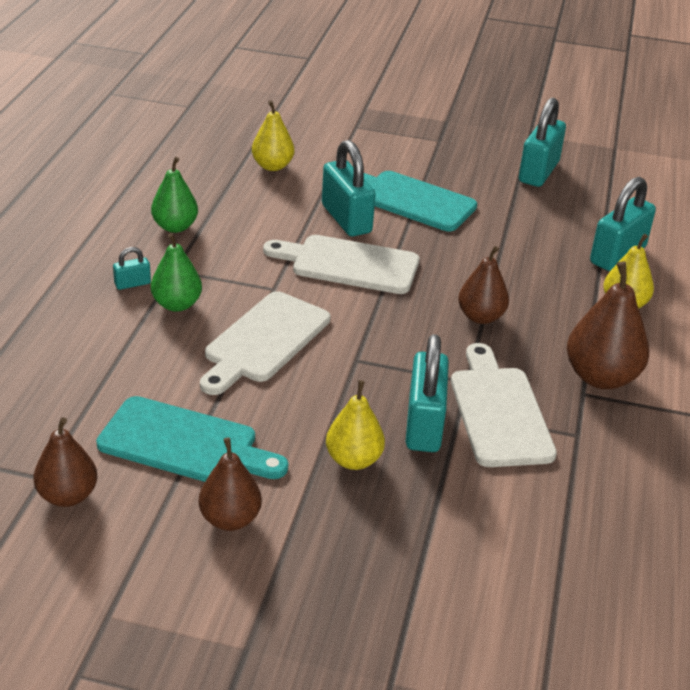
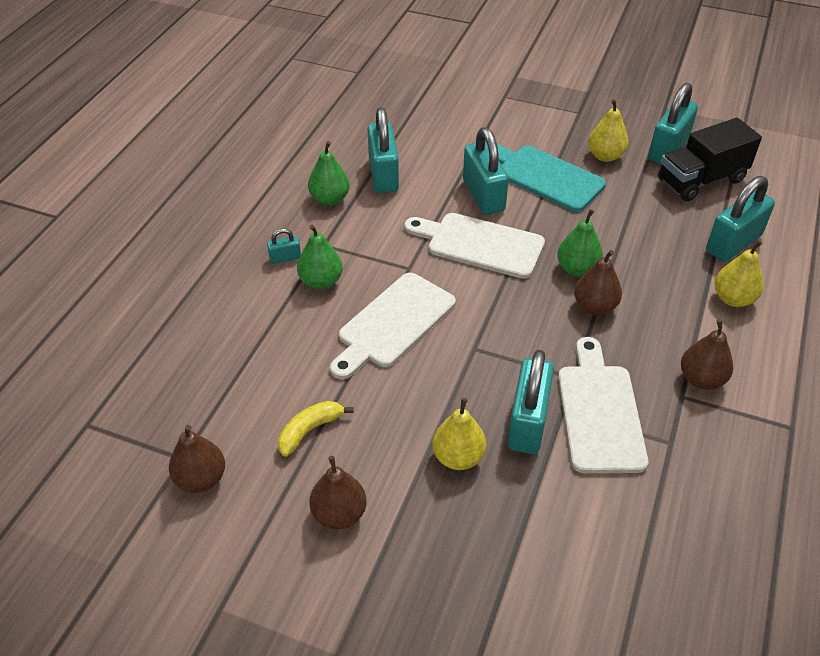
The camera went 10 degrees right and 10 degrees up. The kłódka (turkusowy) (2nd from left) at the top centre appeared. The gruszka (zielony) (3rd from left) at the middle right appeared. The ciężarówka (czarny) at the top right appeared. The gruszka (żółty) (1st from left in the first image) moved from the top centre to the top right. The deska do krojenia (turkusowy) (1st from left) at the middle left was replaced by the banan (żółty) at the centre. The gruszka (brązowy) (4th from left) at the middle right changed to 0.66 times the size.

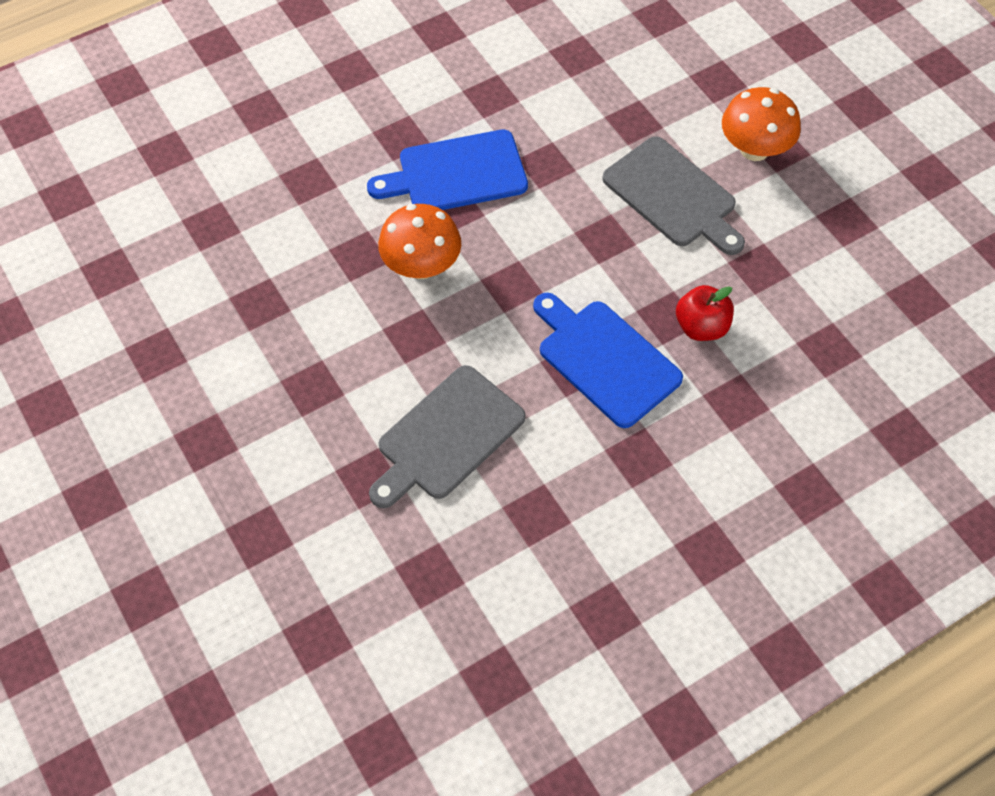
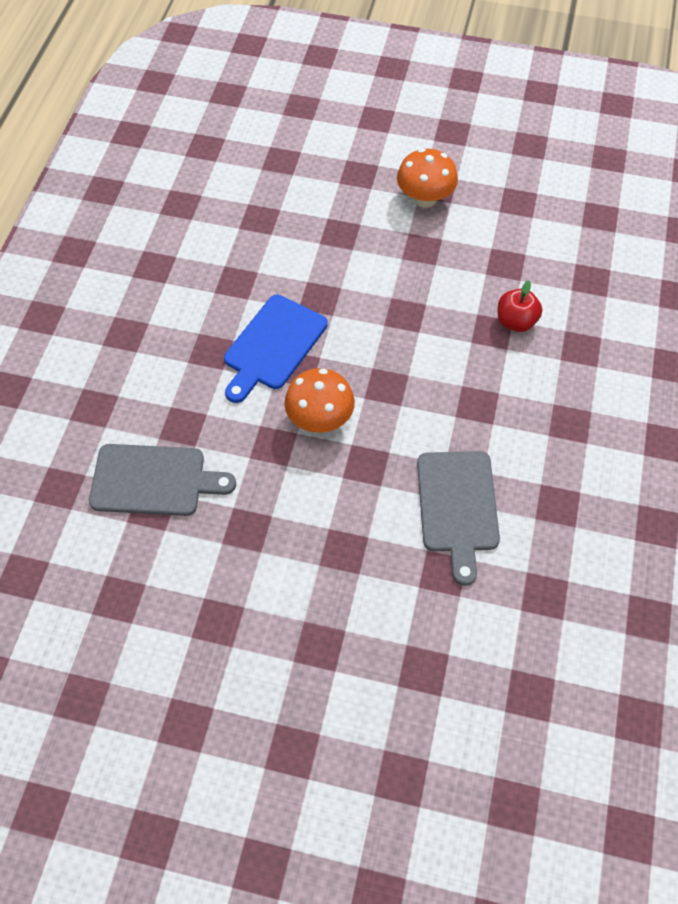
The camera went 45 degrees left and 0 degrees up. The deska do krojenia (niebieski) (2nd from left) at the centre disappeared. The deska do krojenia (szary) (2nd from left in the first image) moved from the top right to the middle left.

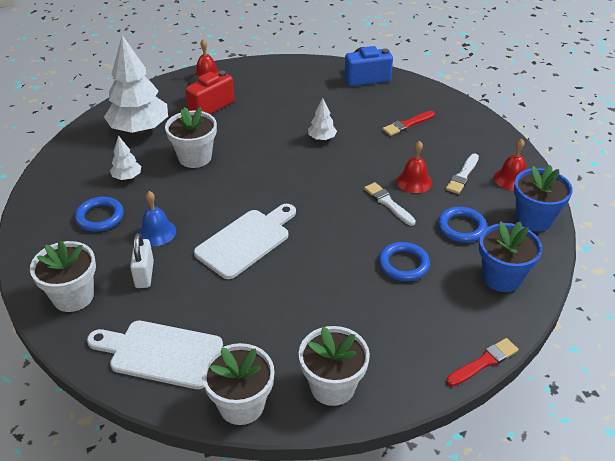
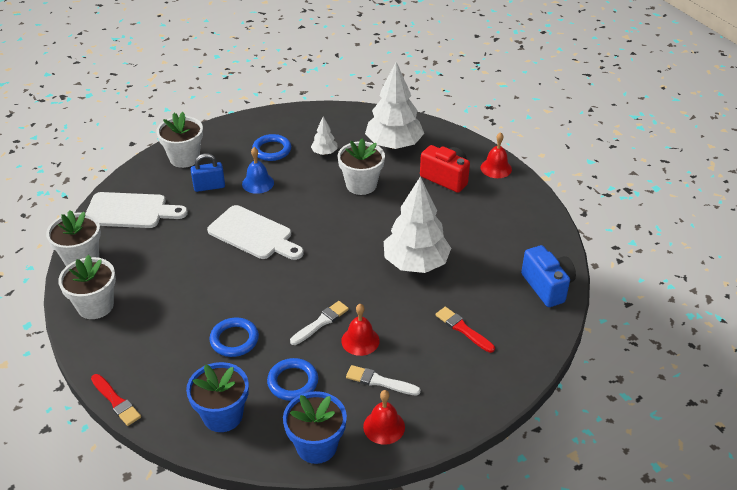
The camera went 80 degrees right and 0 degrees up. The kłódka (biały) at the middle left became the kłódka (niebieski) at the middle left. The deska do krojenia (biały) (1st from left) at the bottom left turned 90 degrees clockwise. The drzewko (biały) (3rd from left) at the top centre changed to 2.18 times the size.

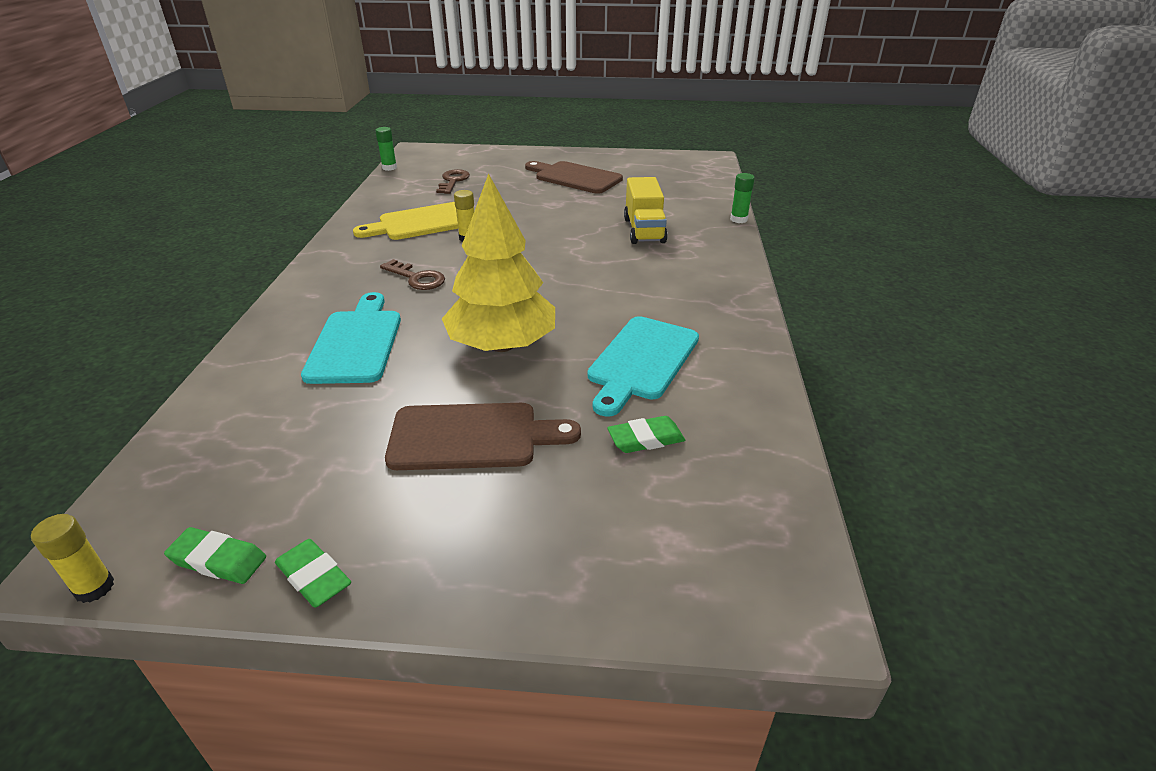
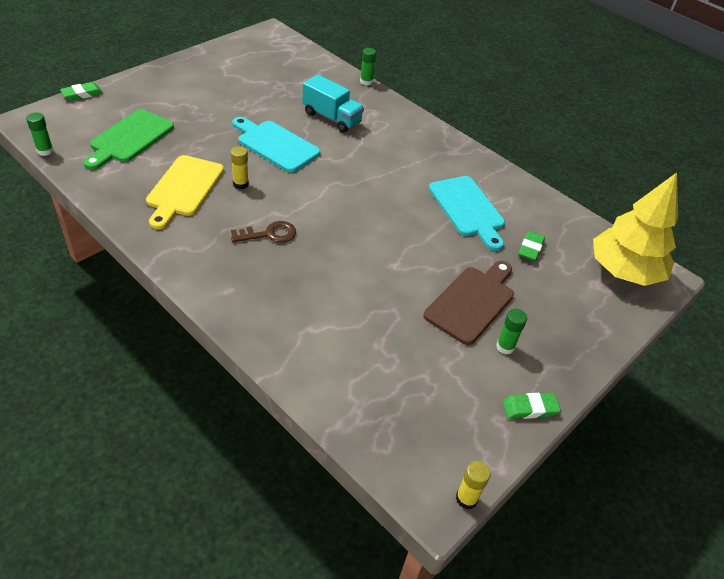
The camera went 55 degrees left and 10 degrees up. The deska do krojenia (brązowy) (2nd from left) at the top centre disappeared. The klej w sztyfcie (zielony) (3rd from left) at the middle right appeared. The gumka do mazania (zielony) (1st from left) moved from the bottom left to the top left. The deska do krojenia (turkusowy) (1st from left) moved from the middle left to the top centre. The drzewko (żółty) moved from the centre to the middle right. The klucz (brązowy) (2nd from left) at the top centre was replaced by the deska do krojenia (zielony) at the top left. The ciężarówka (żółty) at the top centre became the ciężarówka (turkusowy) at the top centre.

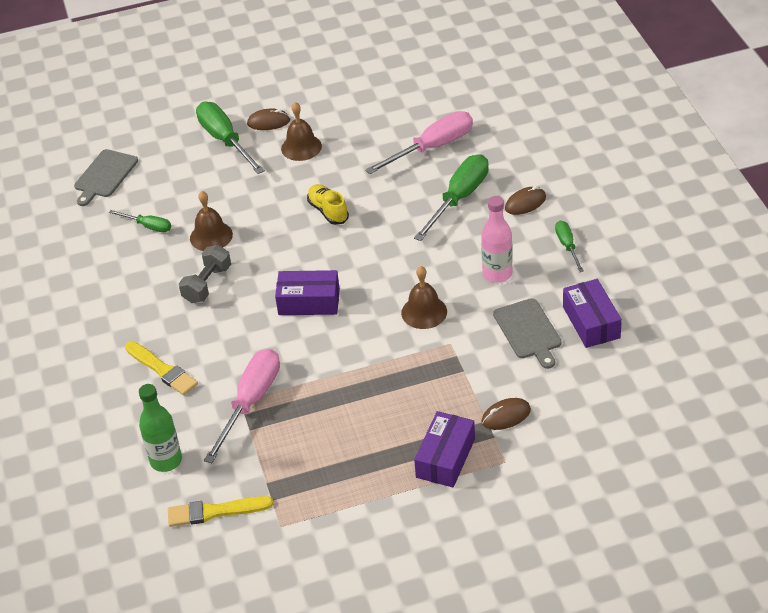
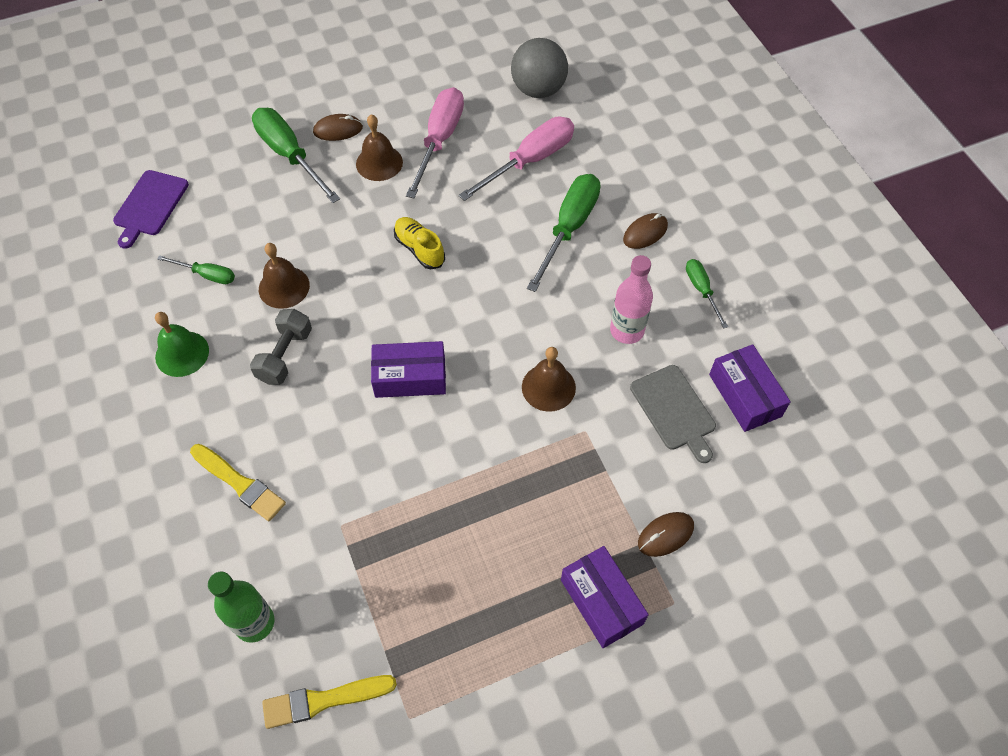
The camera went 10 degrees left and 15 degrees up. The dzwonek (zielony) at the middle left appeared. The piłka (szary) at the top centre appeared. The śrubokręt (różowy) (1st from left) moved from the middle left to the top centre. The deska do krojenia (szary) (1st from left) at the top left became the deska do krojenia (fioletowy) at the top left. The pudełko (fioletowy) (2nd from left) at the bottom centre turned 45 degrees counterclockwise.

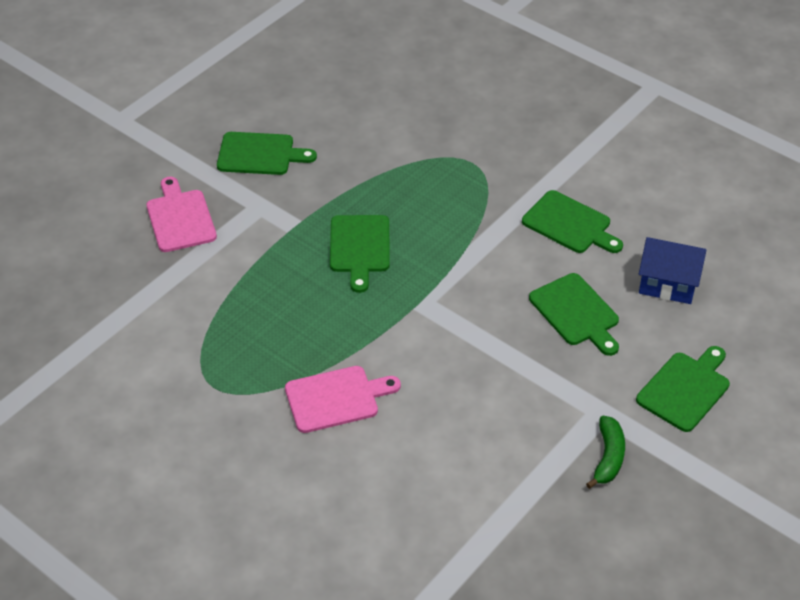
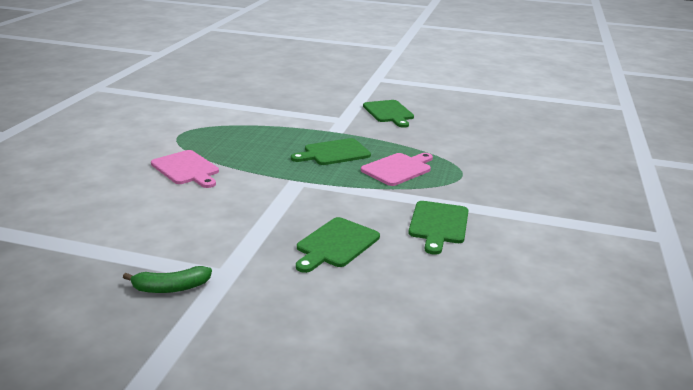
The camera went 65 degrees right and 20 degrees down. The deska do krojenia (zielony) (5th from left) at the middle right disappeared. The domek (niebieski) at the middle right disappeared. The deska do krojenia (różowy) (1st from left in the first image) moved from the middle left to the centre.

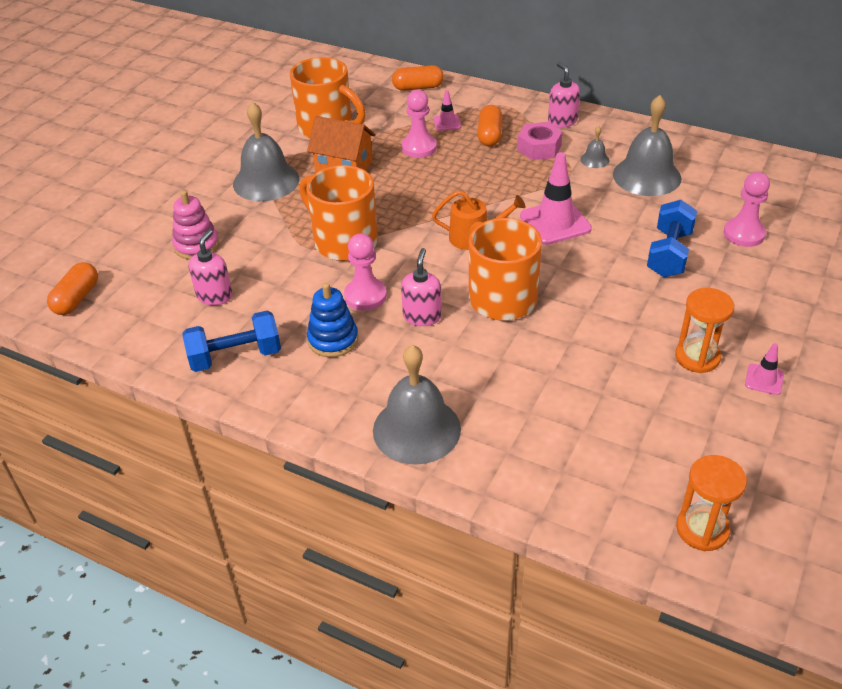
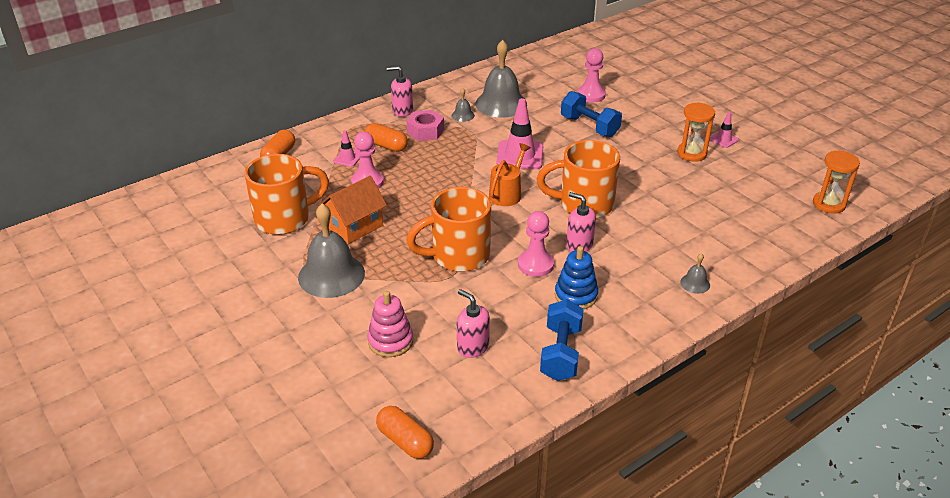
The camera went 65 degrees left and 5 degrees down. The dzwonek (szary) (2nd from left in the first image) at the centre changed to 0.44 times the size.

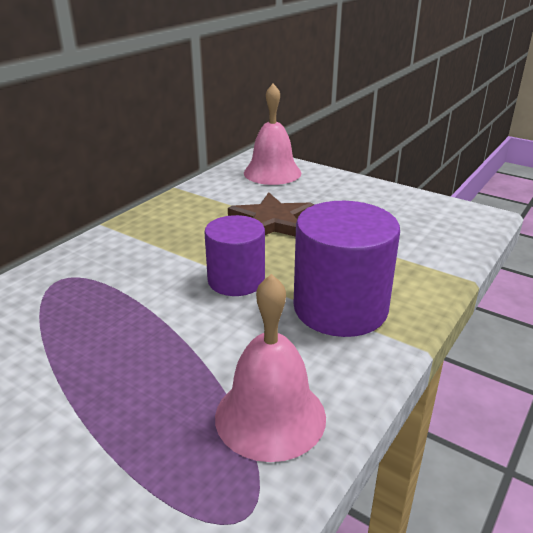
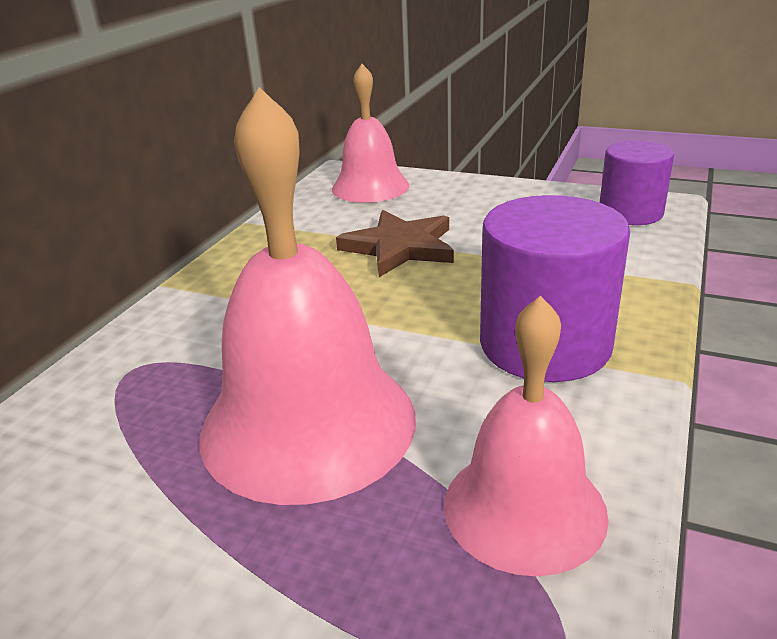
The camera went 10 degrees left and 0 degrees up. The dzwonek (różowy) (1st from left) at the centre appeared. The walec (fioletowy) (1st from left in the first image) moved from the centre to the top right.

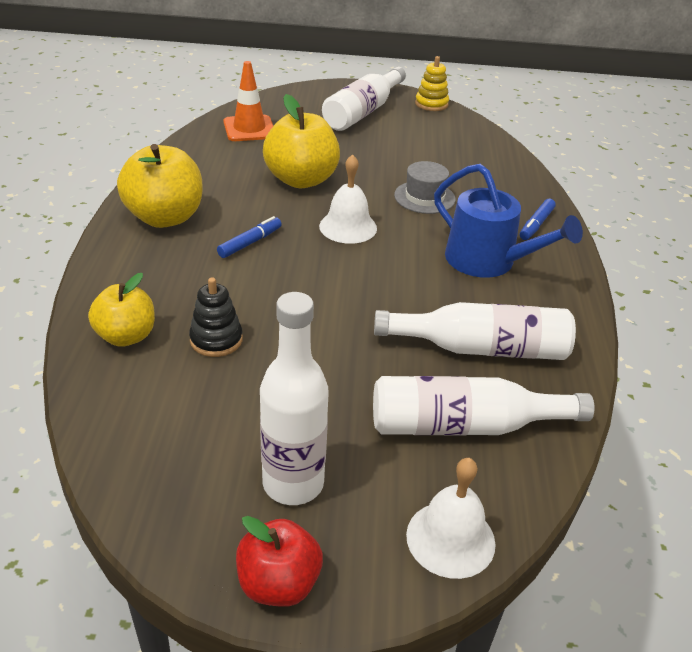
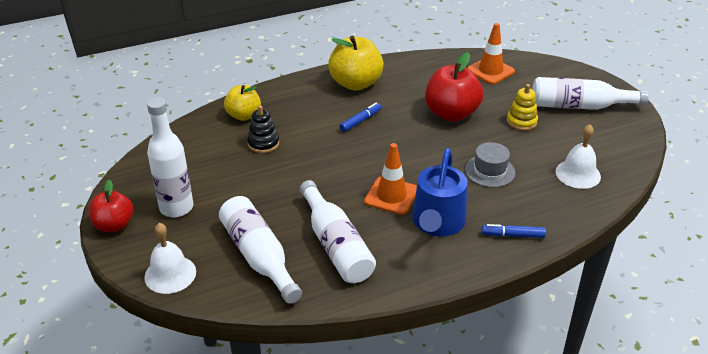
The camera went 65 degrees right and 0 degrees up. The pachołek (pomarańczowy) (1st from left) at the centre appeared. The dzwonek (biały) (1st from left in the first image) moved from the top centre to the middle right. The zabawka nakładanka (żółty) moved from the top centre to the top right. The jabłko (żółty) (3rd from left) at the top centre became the jabłko (czerwony) (2nd from left) at the top centre. The flamaster (niebieski) (1st from left) at the centre turned 60 degrees counterclockwise.

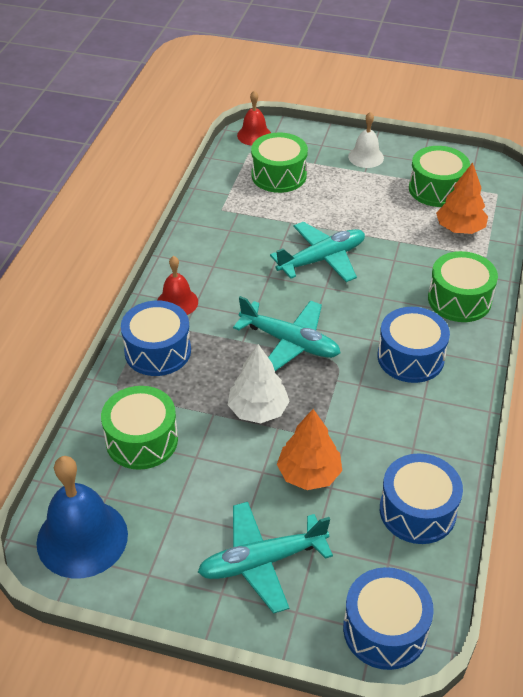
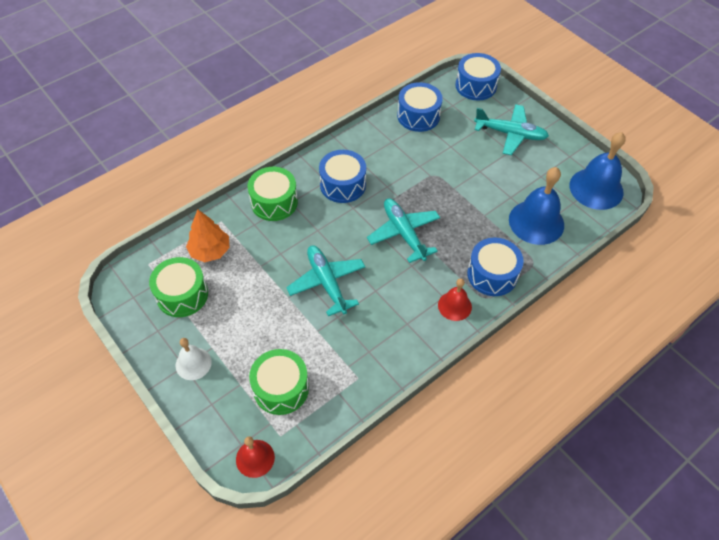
The camera went 145 degrees left and 10 degrees up. The drzewko (biały) at the centre disappeared. The drzewko (pomarańczowy) (1st from left) at the centre disappeared. The bęben (zielony) (1st from left) at the middle left was replaced by the dzwonek (niebieski) (1st from left) at the middle right. The samolot (turkusowy) (3rd from left in the first image) at the centre turned 60 degrees clockwise.

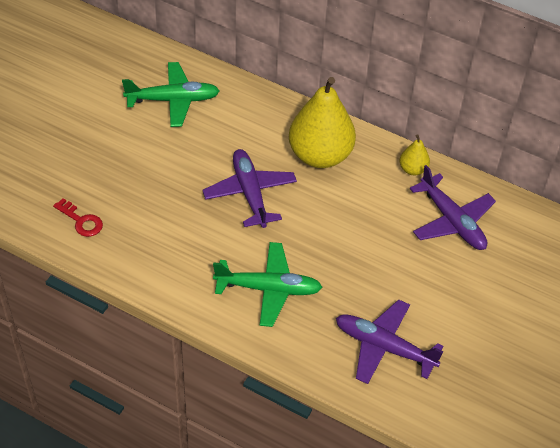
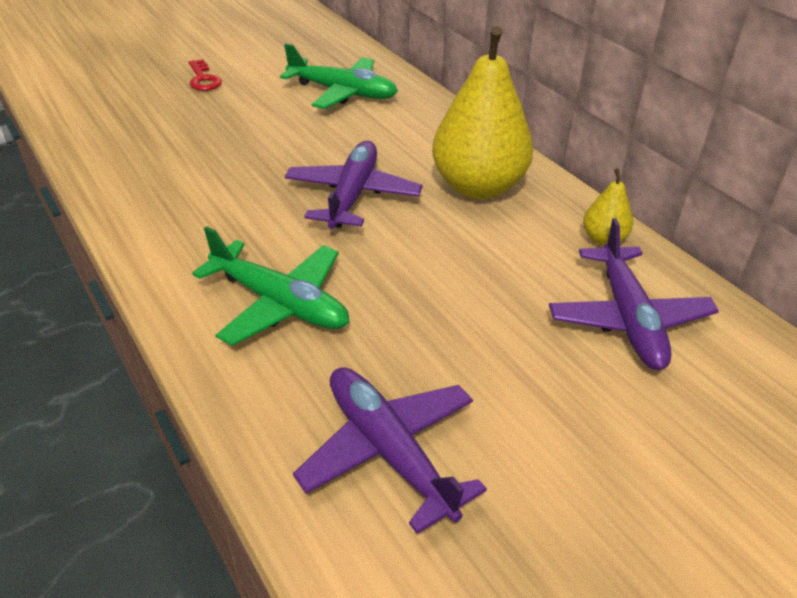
The camera went 30 degrees right and 10 degrees down. The klucz (czerwony) moved from the middle left to the top left.

